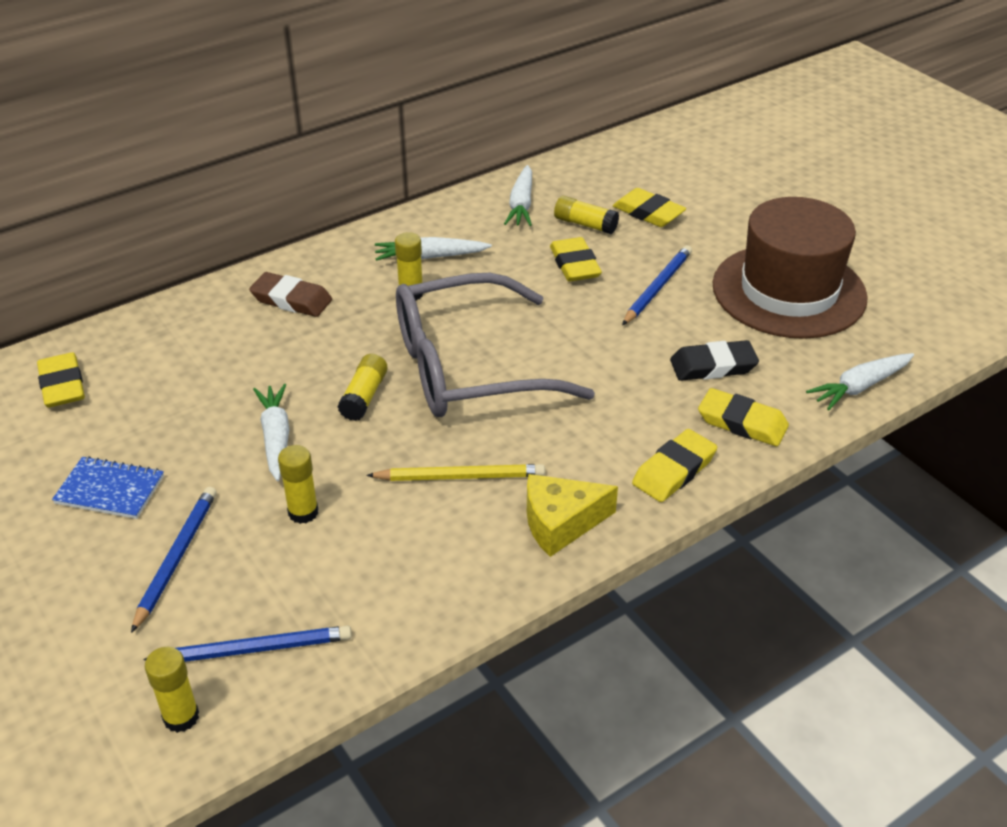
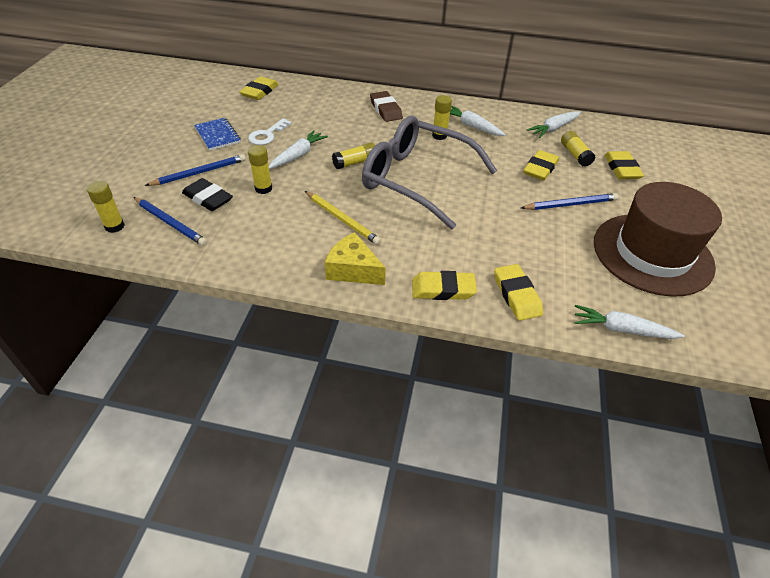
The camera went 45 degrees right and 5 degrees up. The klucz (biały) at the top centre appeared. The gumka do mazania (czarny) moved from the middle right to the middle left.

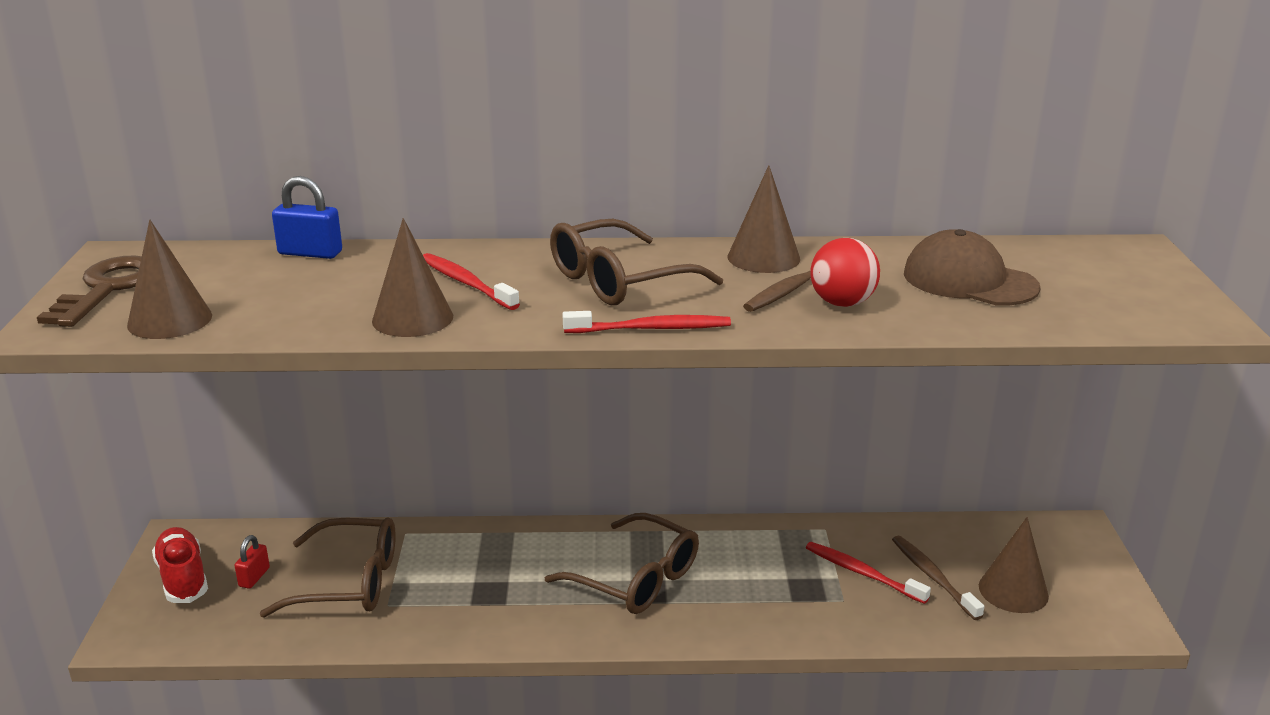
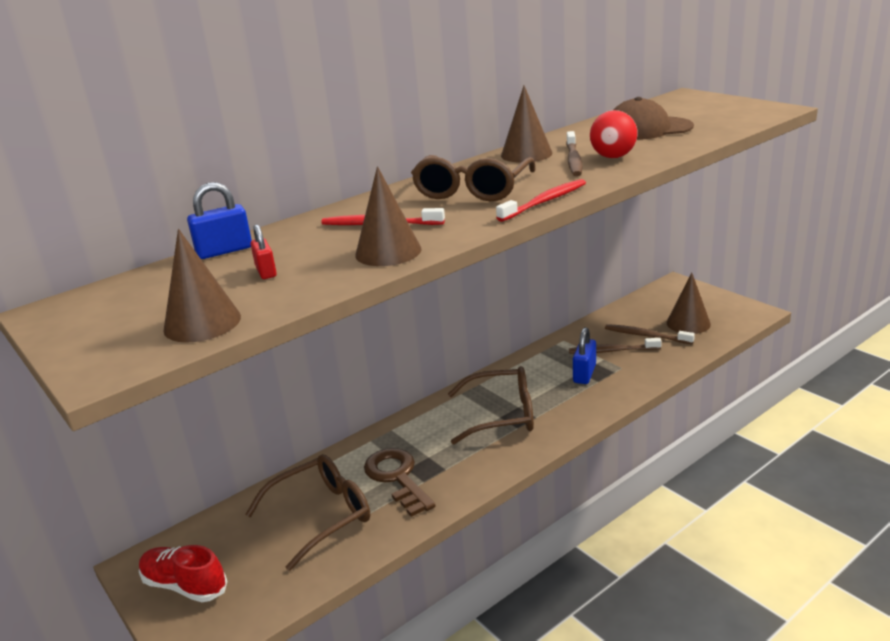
The camera went 35 degrees left and 0 degrees up. The kłódka (niebieski) (2nd from left) at the centre appeared. The klucz (brązowy) moved from the middle left to the bottom centre. The kłódka (czerwony) moved from the bottom left to the middle left. The szczoteczka do zębów (czerwony) (3rd from left) at the bottom right became the szczoteczka do zębów (brązowy) (2nd from left) at the middle right.

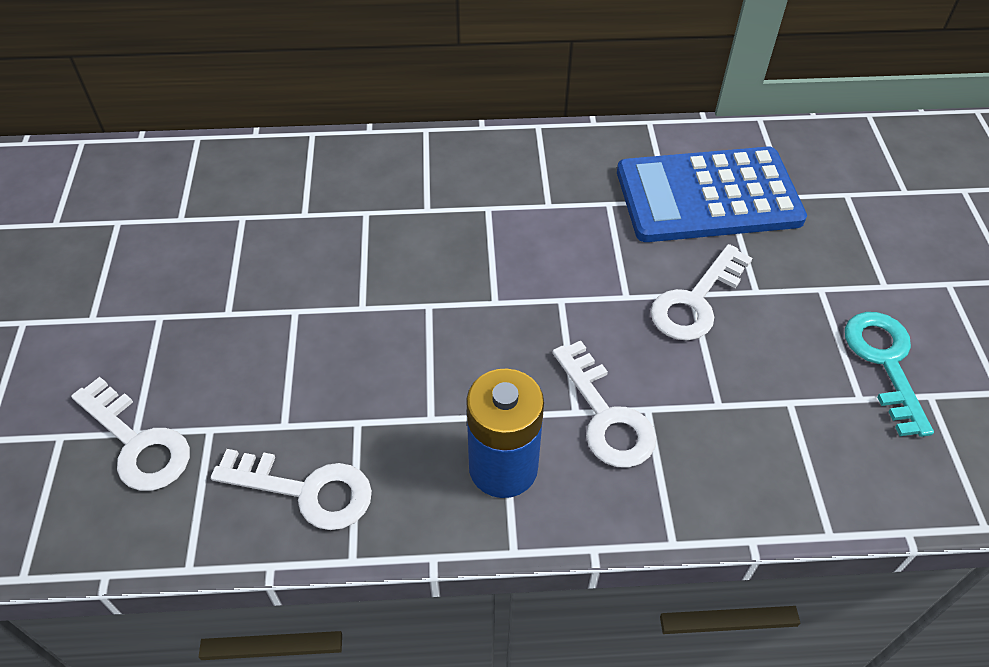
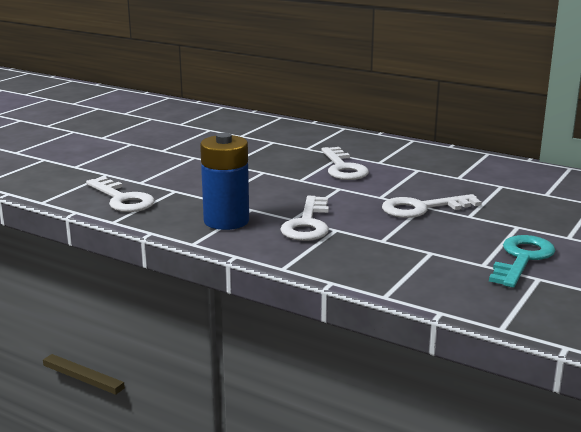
The camera went 35 degrees right and 30 degrees down. The kalkulator (niebieski) at the top right disappeared. The klucz (biały) (1st from left in the first image) moved from the middle left to the centre.

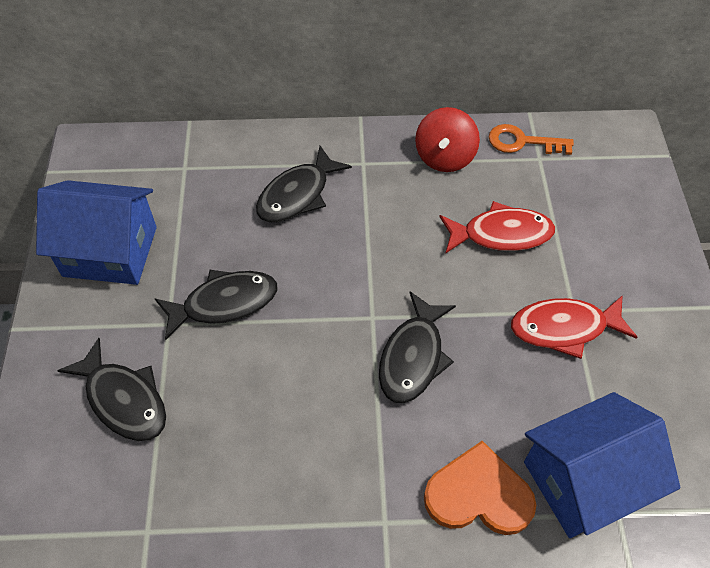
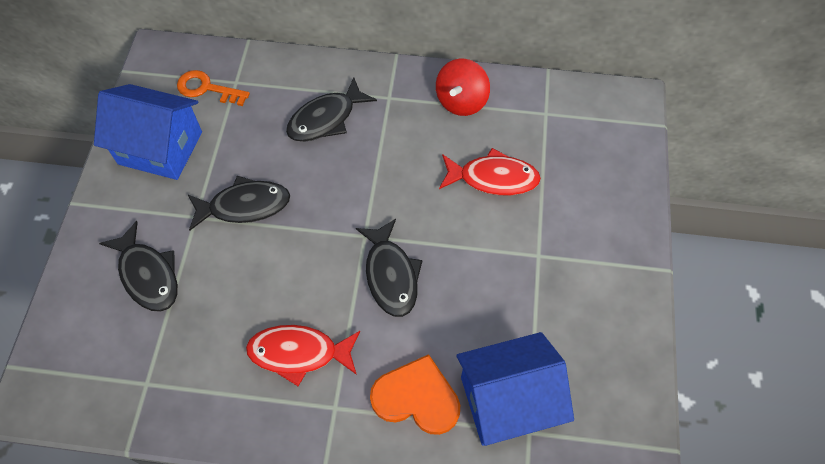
The camera went 10 degrees right and 5 degrees up. The klucz (pomarańczowy) moved from the top right to the top left. The ryba (czerwony) (2nd from left in the first image) moved from the middle right to the bottom centre. The ryba (czarny) (4th from left) at the centre turned 45 degrees counterclockwise.

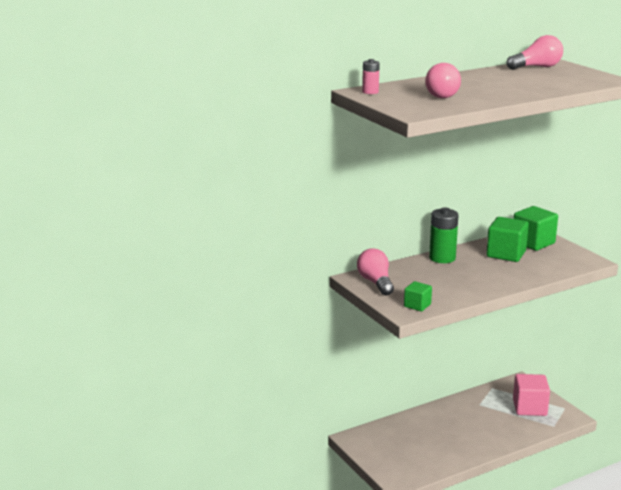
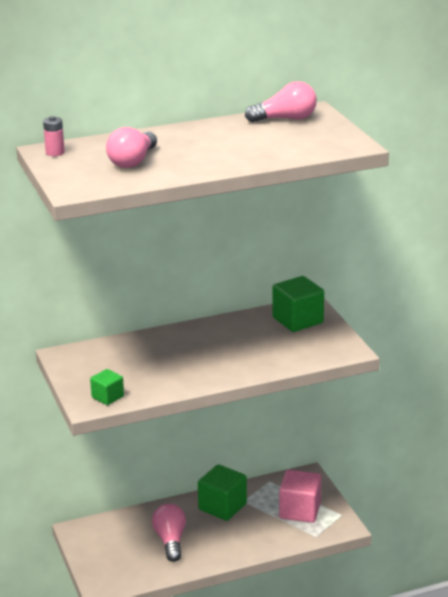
The camera went 10 degrees right and 5 degrees up. The bateria (zielony) at the middle right disappeared. The żarówka (różowy) (1st from left in the first image) moved from the centre to the bottom centre. The sześcian (zielony) (2nd from left) moved from the middle right to the bottom centre.

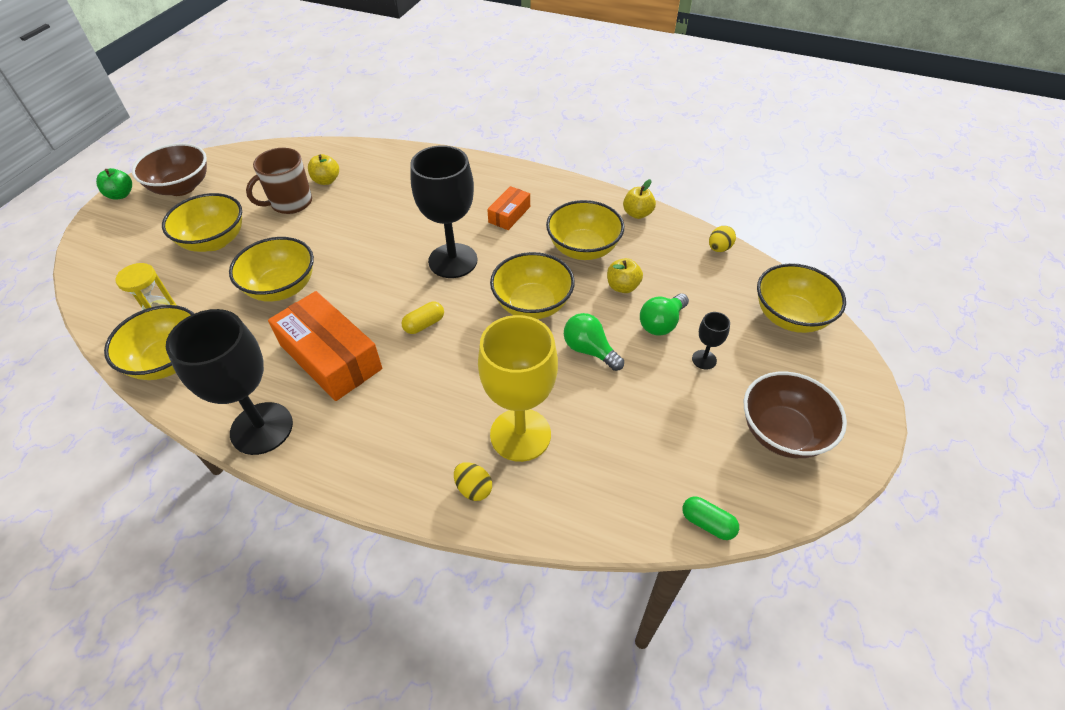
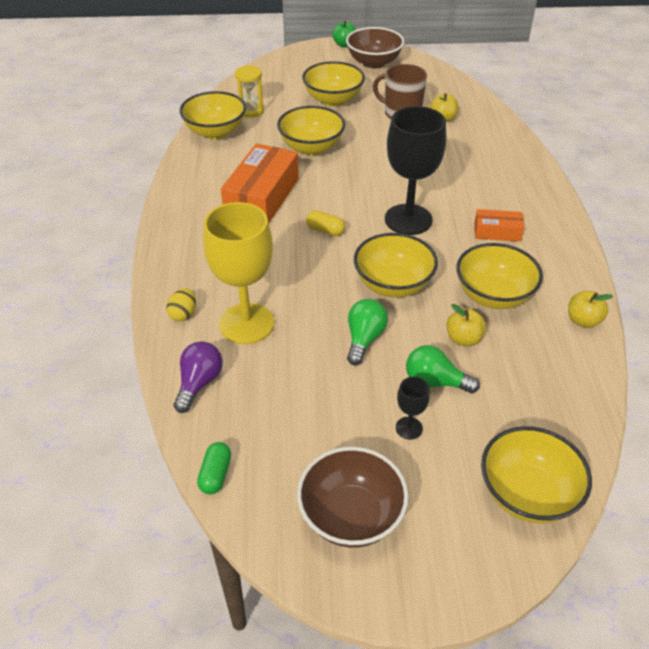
The camera went 65 degrees right and 5 degrees down. The kielich (czarny) (1st from left) at the middle left disappeared. The jajko (żółty) (2nd from left) at the middle right disappeared. The żarówka (fioletowy) at the middle left appeared.

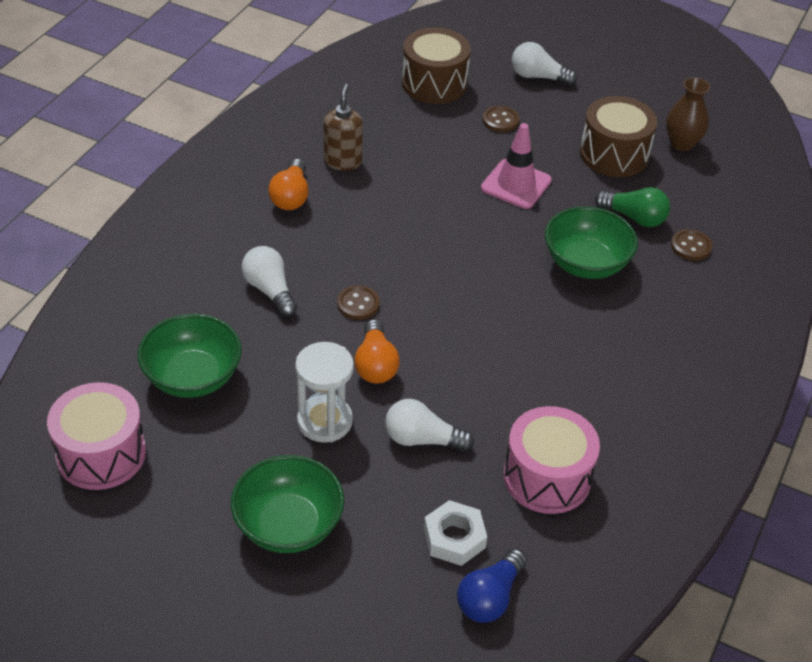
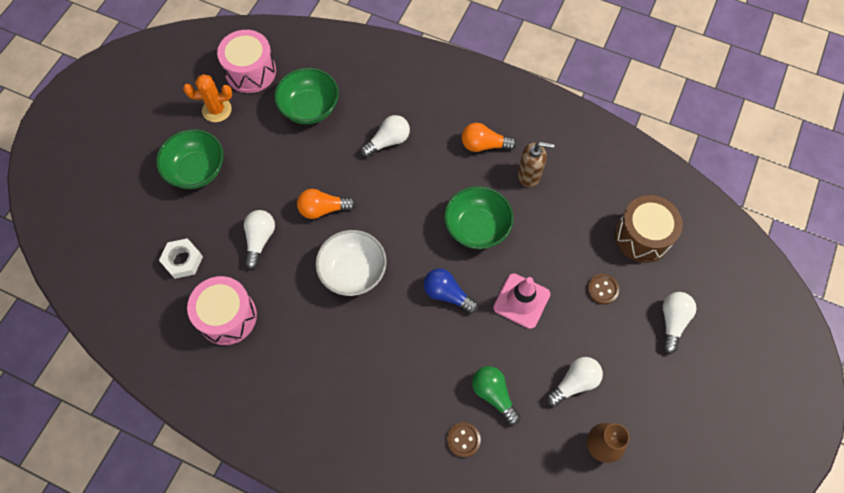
The camera went 90 degrees right and 20 degrees up. The klepsydra (biały) at the centre disappeared. The guzik (brązowy) (1st from left) at the centre disappeared. The kaktus (pomarańczowy) at the top left appeared. The miska (biały) at the centre appeared. The żarówka (niebieski) moved from the bottom centre to the centre. The miska (zielony) (3rd from left) moved from the middle right to the centre. The bęben (brązowy) (2nd from left) at the top right was replaced by the żarówka (biały) (3rd from left) at the bottom right. The żarówka (zielony) at the top right turned 120 degrees clockwise.

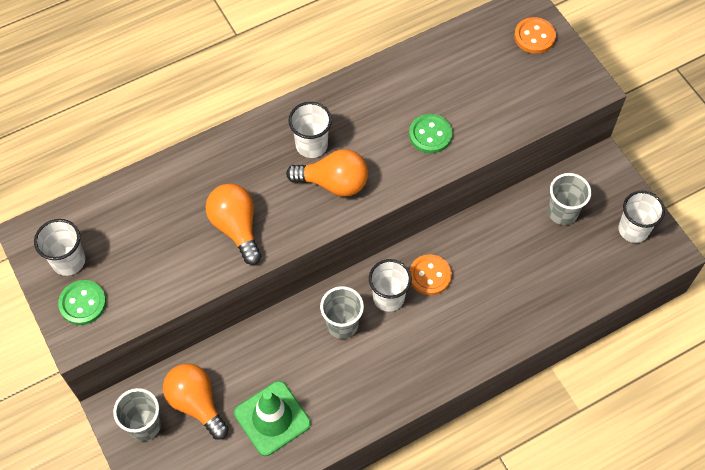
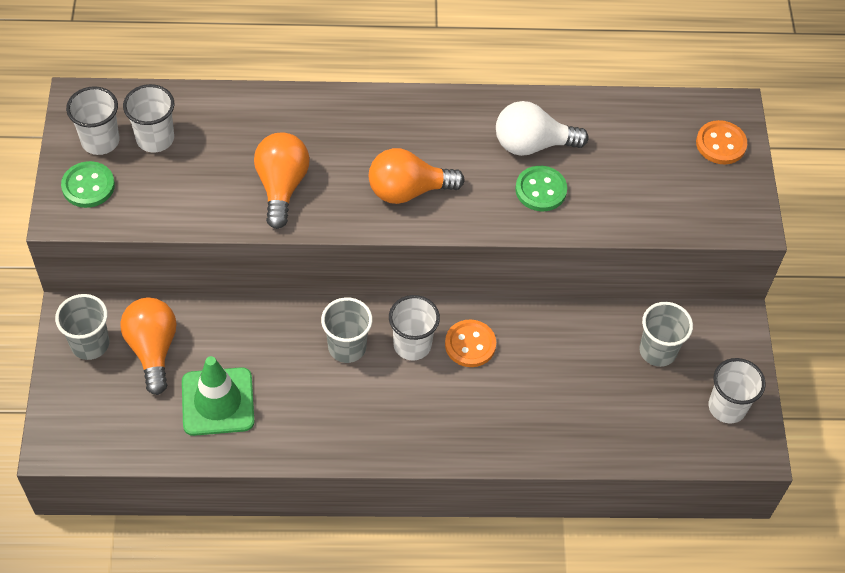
The camera went 25 degrees right and 5 degrees down. The żarówka (biały) at the top centre appeared. The szklanka (biały) (2nd from left) moved from the top centre to the top left. The żarówka (pomarańczowy) (3rd from left) at the centre turned 135 degrees clockwise.

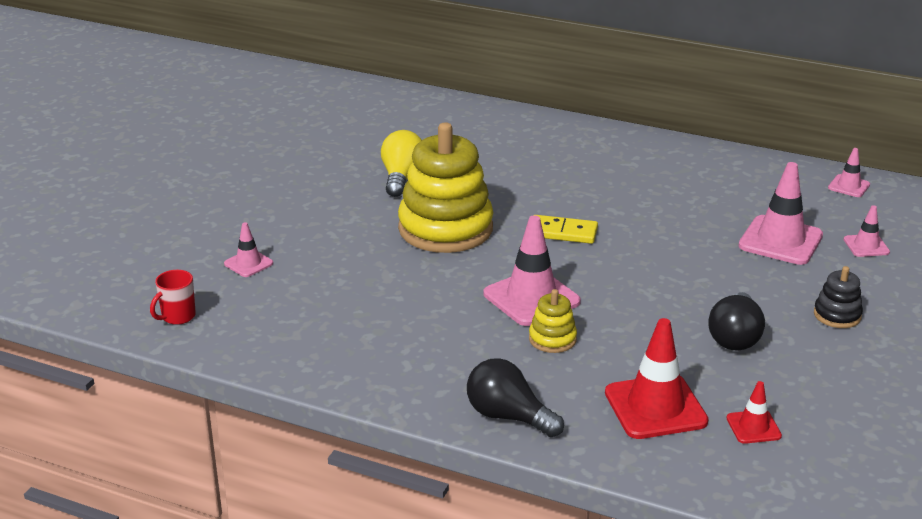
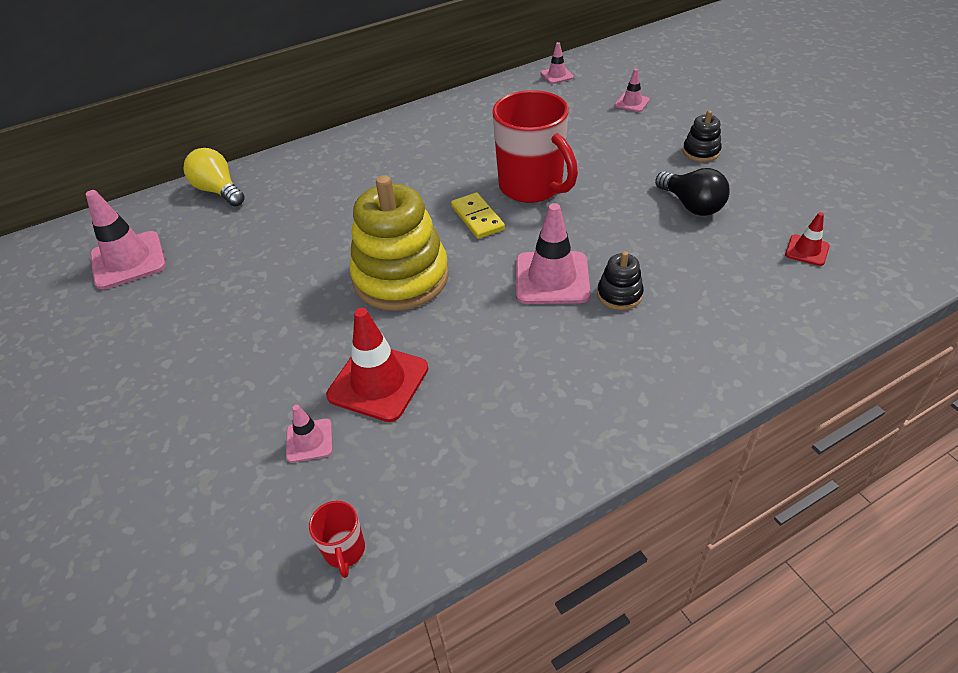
The camera went 50 degrees left and 15 degrees up. The żarówka (czarny) (1st from left) at the bottom centre disappeared. The kubek (czerwony) (2nd from left) at the top centre appeared. The żarówka (żółty) moved from the top centre to the top left. The pachołek (czerwony) (1st from left) moved from the bottom right to the centre. The pachołek (różowy) (3rd from left in the first image) moved from the middle right to the middle left. The zabawka nakładanka (żółty) (2nd from left) at the centre became the zabawka nakładanka (czarny) (1st from left) at the centre. The kostka domina (żółty) at the centre turned 75 degrees counterclockwise.

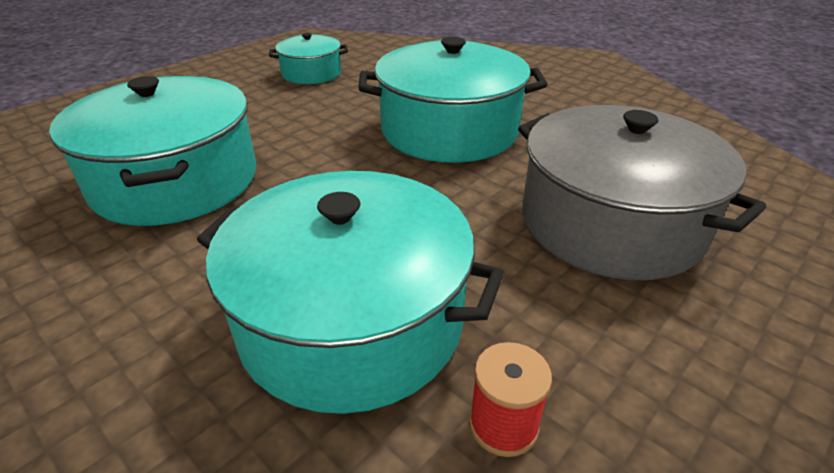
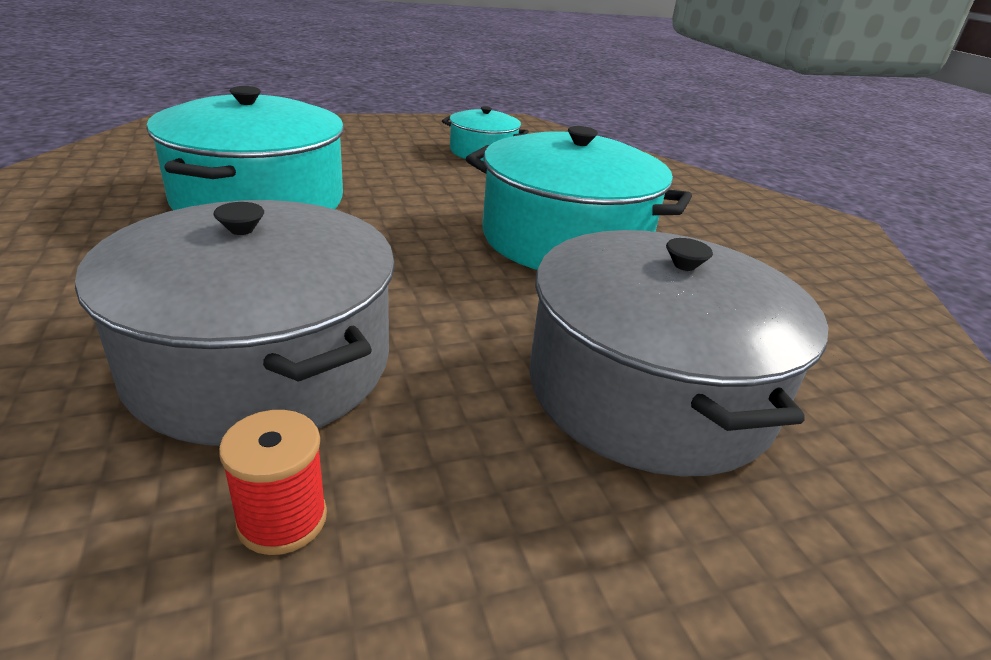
The camera went 25 degrees right and 5 degrees down. The garnek (turkusowy) (3rd from left) at the centre became the garnek (szary) (1st from left) at the middle left.

